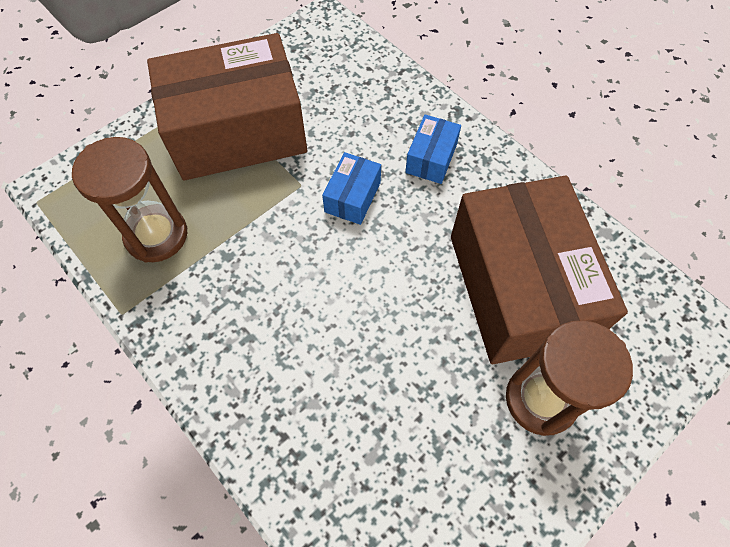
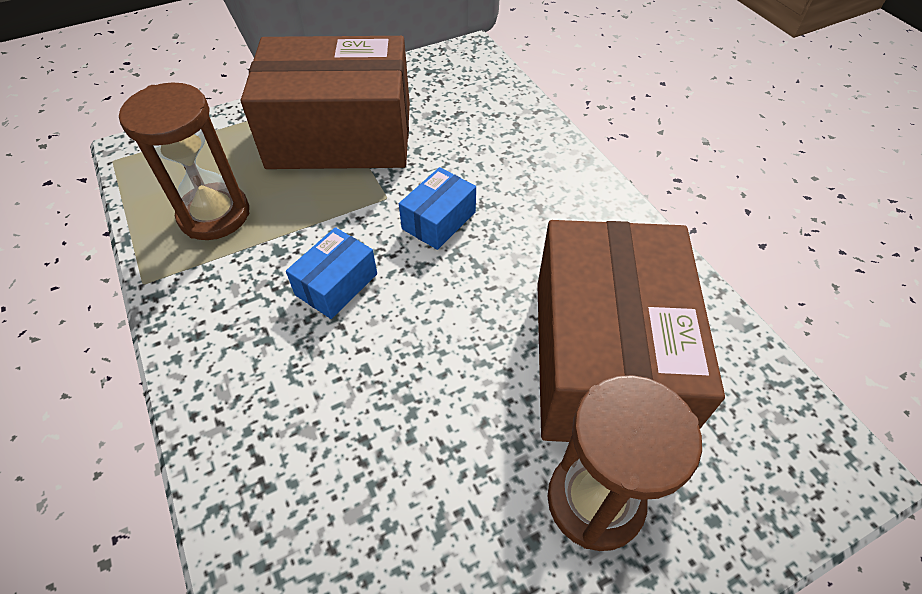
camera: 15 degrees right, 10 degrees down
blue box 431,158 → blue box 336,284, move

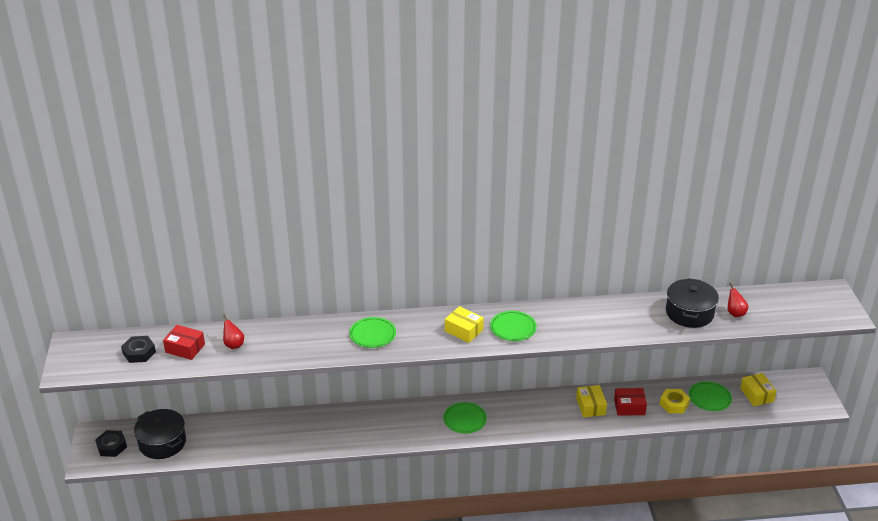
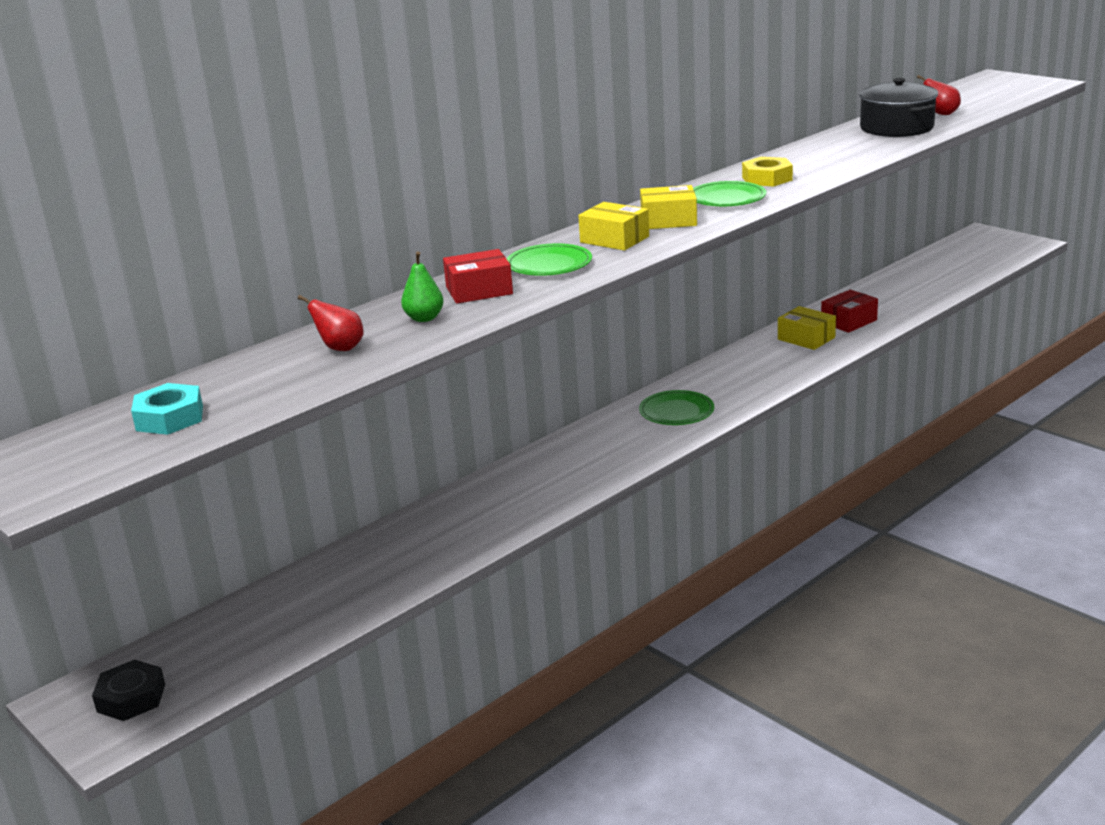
camera: 35 degrees left, 10 degrees down
black hex nut 139,352 → turquoise hex nut 170,418
black cooking pot 162,442 → -
scarlet box 185,348 → scarlet box 479,290, move
yellow hex nut 674,404 → yellow hex nut 767,178, move
emerald flat dish 709,398 → -
yellow box 757,395 → yellow box 614,239, move
- → emerald pear 424,318

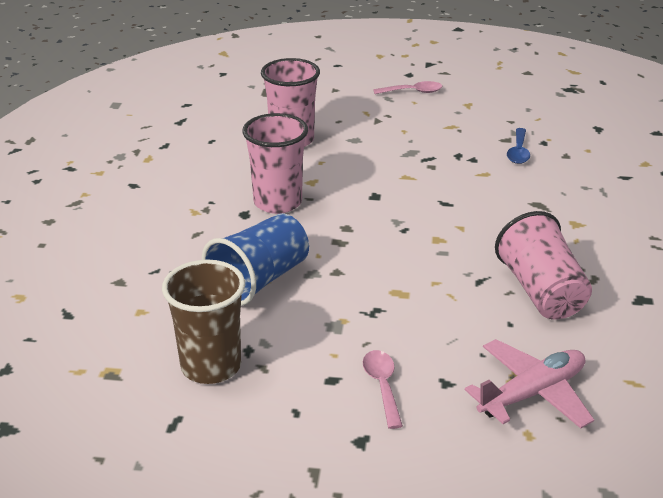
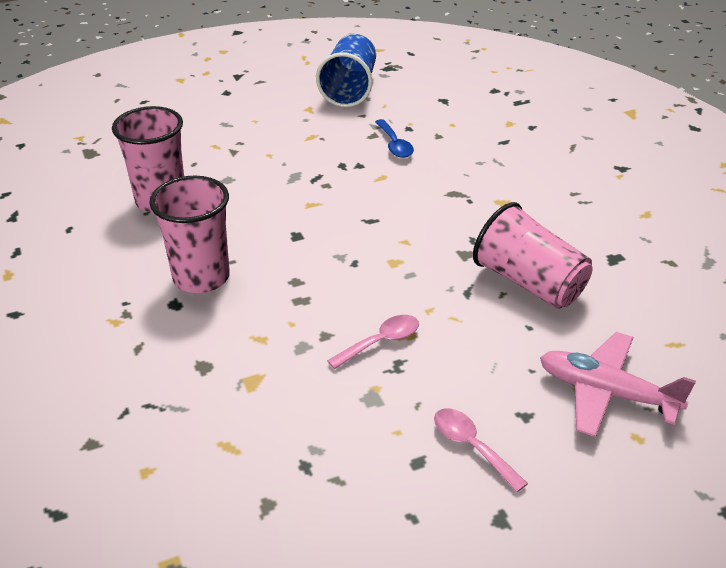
camera: 30 degrees left, 5 degrees up
brown beaker 211,366 → -
blue beaker 259,280 → blue beaker 349,89, move
rosy spoon 413,92 → rosy spoon 381,342, move
rosy aeroplane 532,393 → rosy aeroplane 606,393, 90 degrees counterclockwise

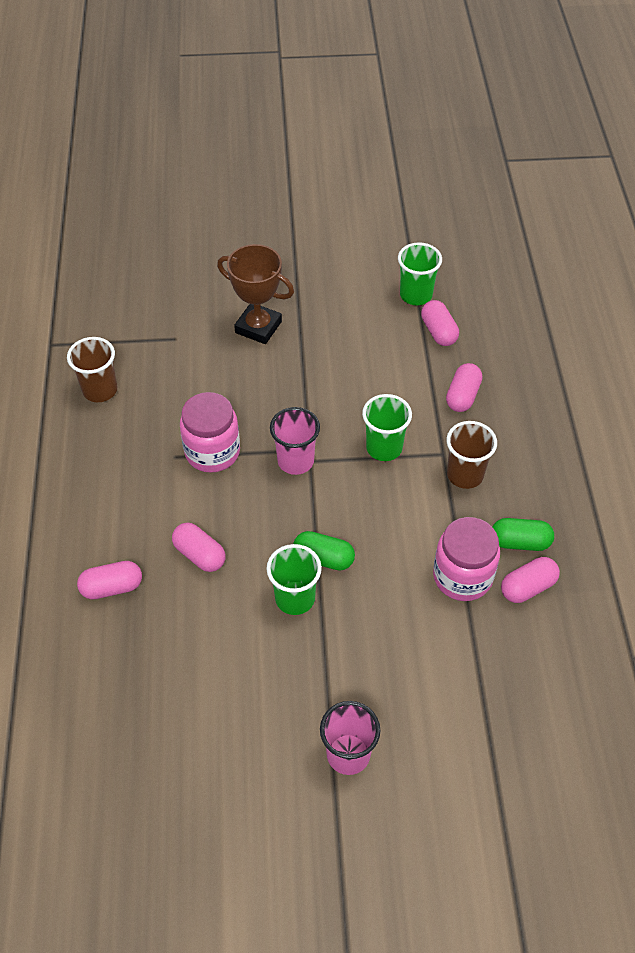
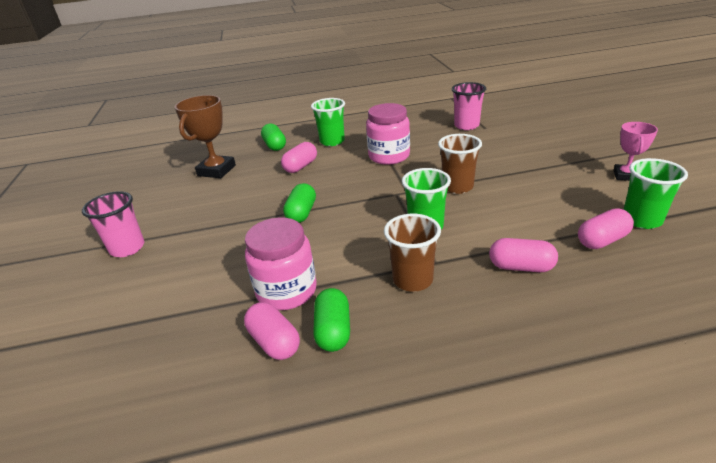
camera: 85 degrees right, 20 degrees down
brown beaker 100,390 → brown beaker 457,187, move
rosy pill shape 112,587 → emerald pill shape 274,146
brown award cup 258,327 → brown award cup 216,170, move
emerald beaker 295,598 → emerald beaker 332,141, move
rosy beaker 295,461 → rosy beaker 466,126, move
- → rosy award cup 625,175

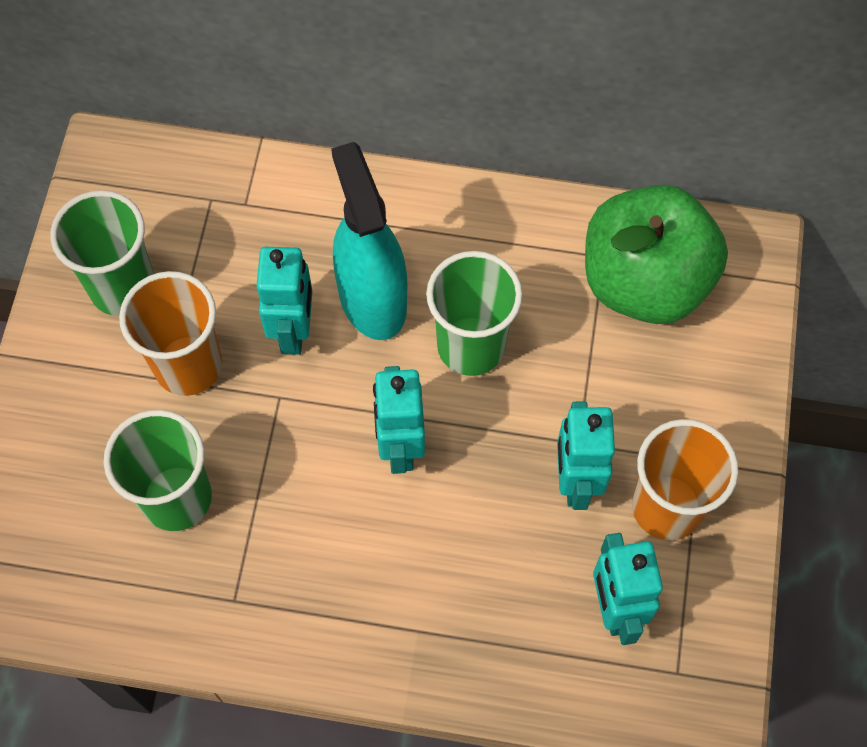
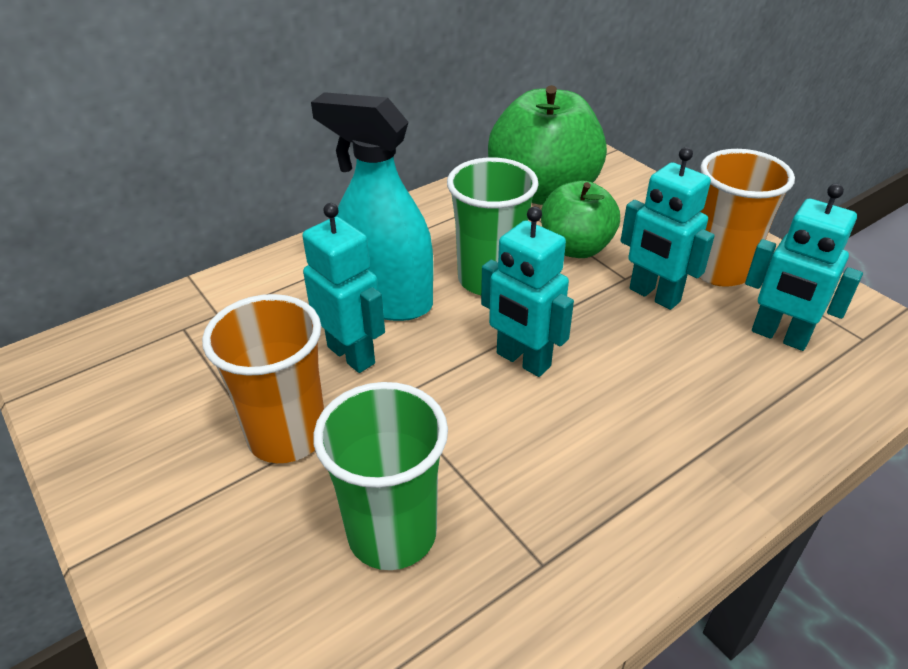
camera: 45 degrees left, 25 degrees down
emerald beaker 123,288 → -
- → emerald apple 576,248

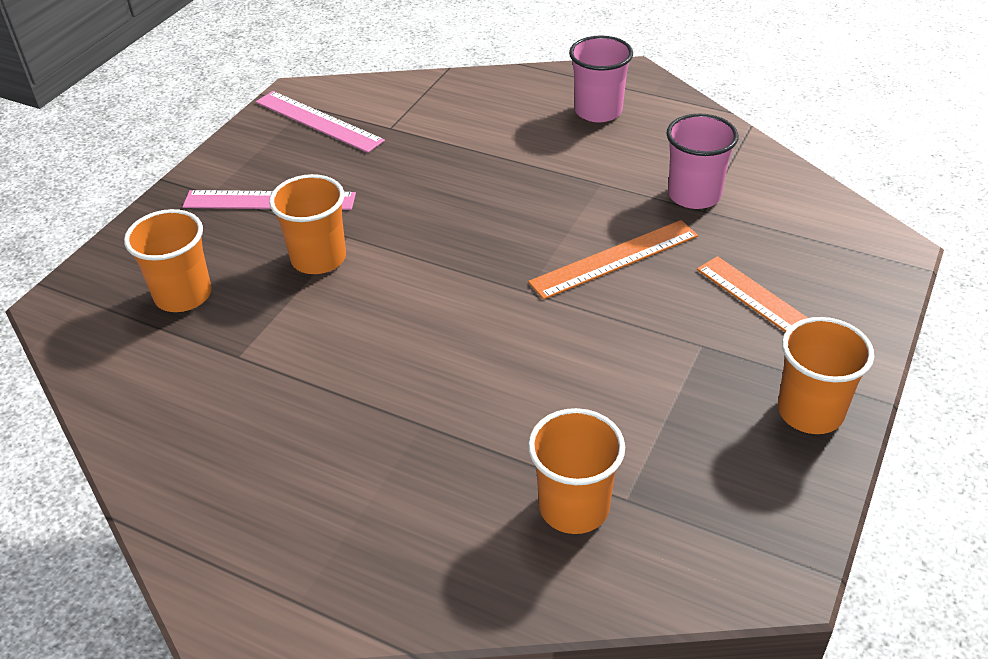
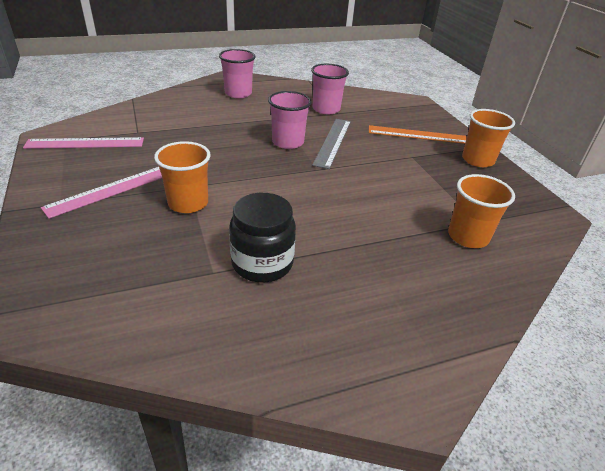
camera: 50 degrees left, 5 degrees down
orange beaker 183,295 → -
orange ruler 614,259 → ash-grey ruler 332,142
- → black jam jar 262,263
- → rosy beaker 288,142

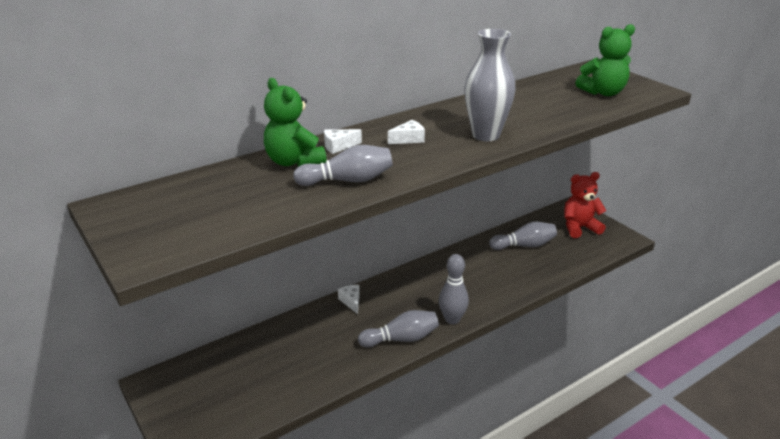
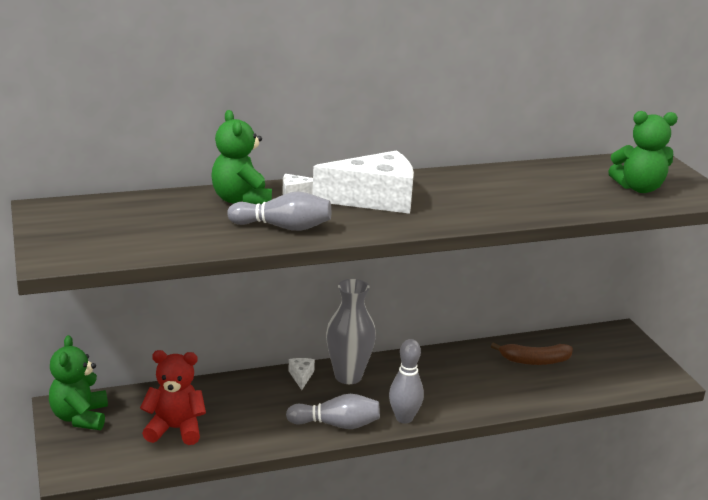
camera: 15 degrees right, 5 degrees down
white cheese wedge 408,139 → white cheese wedge 374,199, x2.40
ash-grey vase 486,135 → ash-grey vase 348,376, move
ash-grey bowling pin 524,245 → brown banana fruit 535,361
scarlet teddy 579,228 → scarlet teddy 175,429, move
- → emerald teddy 80,417

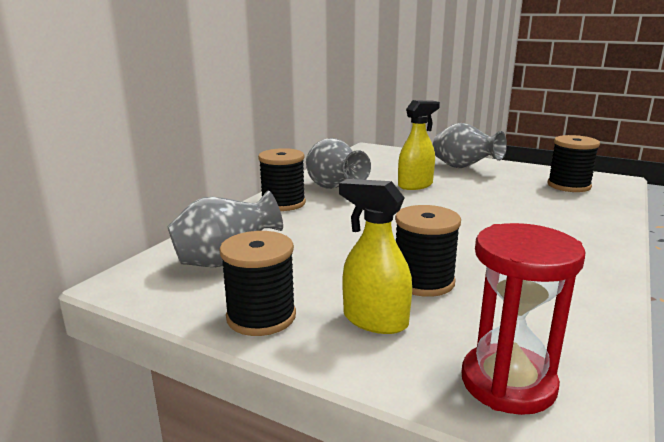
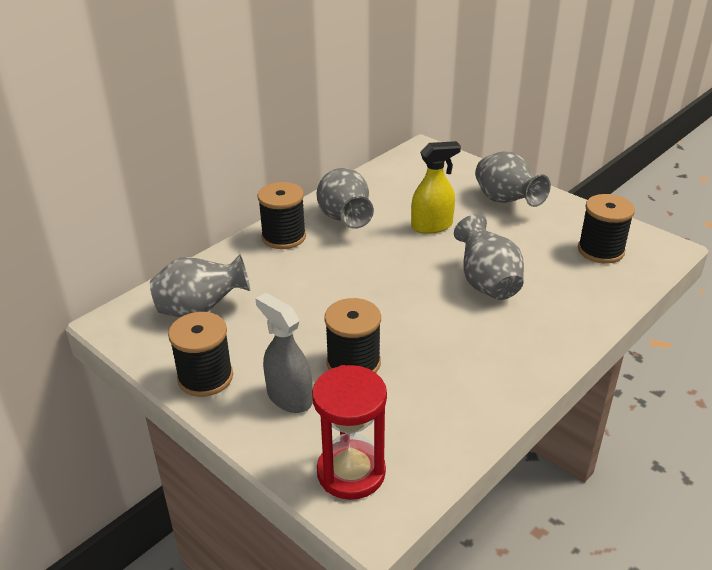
camera: 15 degrees right, 15 degrees up
yellow spray bottle 374,320 → ash-grey spray bottle 289,397
- → ash-grey vase 487,283

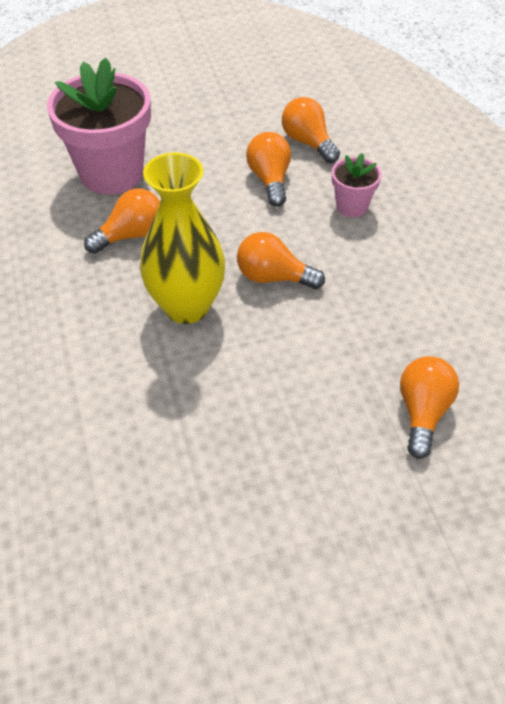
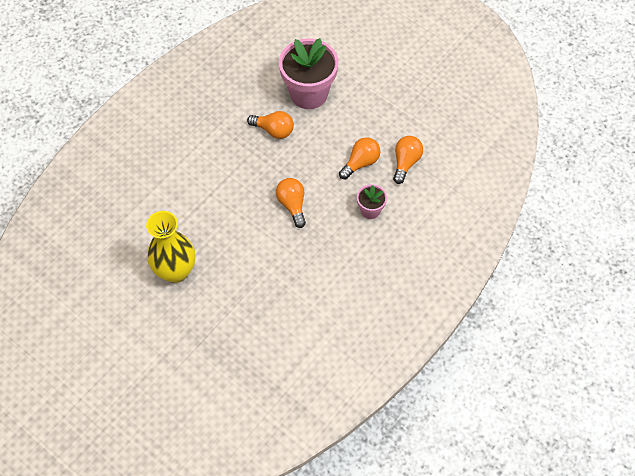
camera: 55 degrees right, 10 degrees up
yellow vase 186,306 → yellow vase 175,271, move
orange bulb 422,412 → -

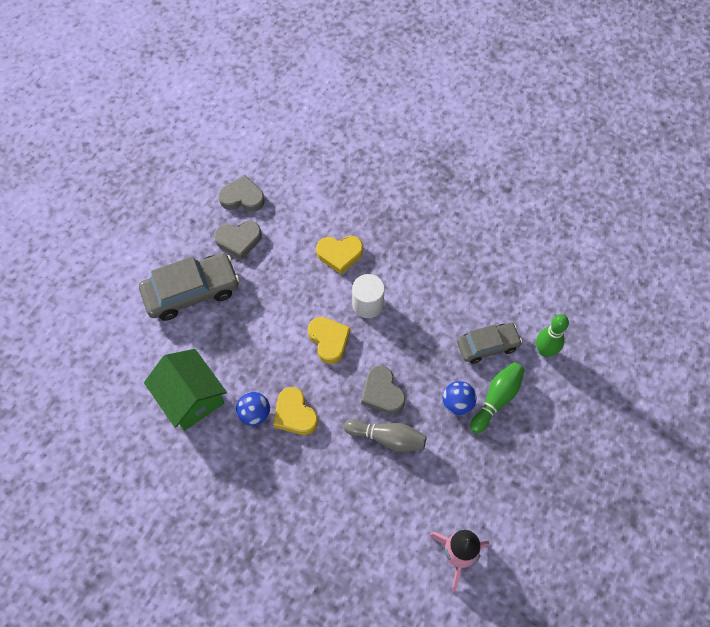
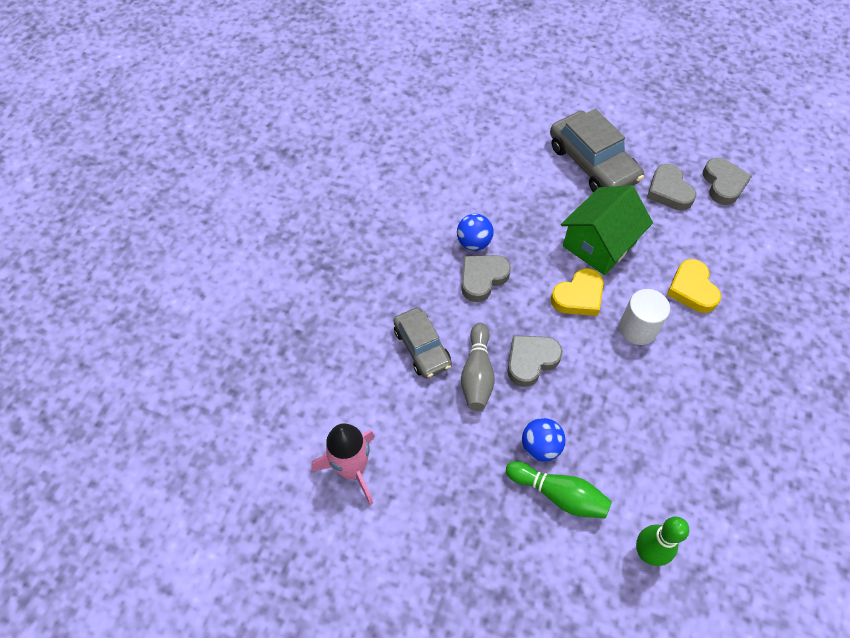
camera: 80 degrees right, 5 degrees down
emerald house 190,397 → emerald house 599,244, move
yellow heart shape 294,414 → ash-grey heart shape 482,278
ash-grey car 487,345 → ash-grey car 422,347, move

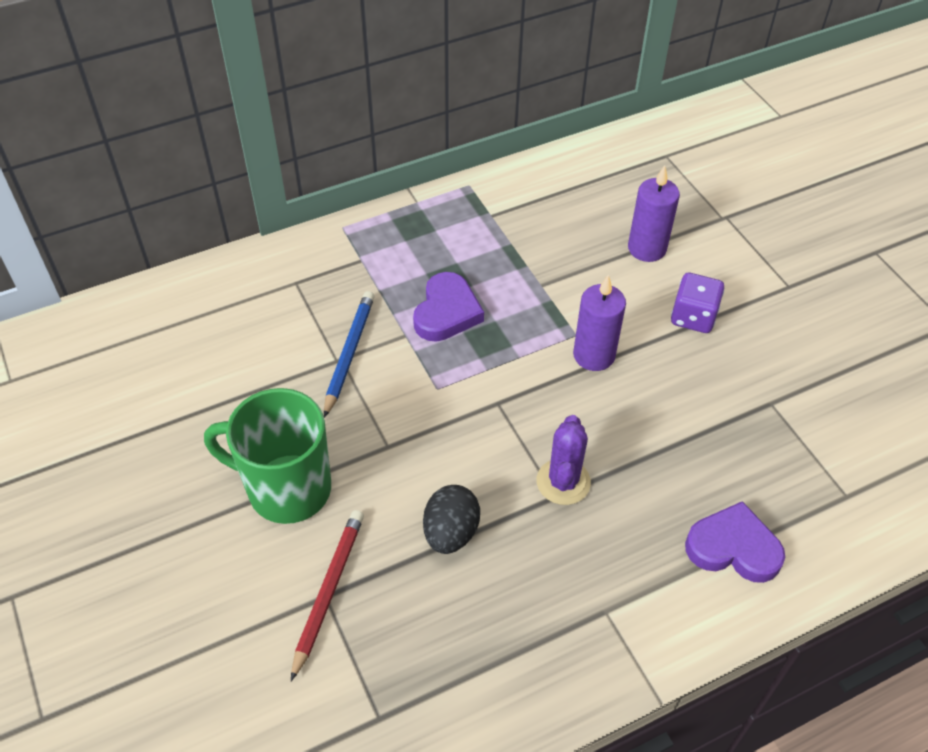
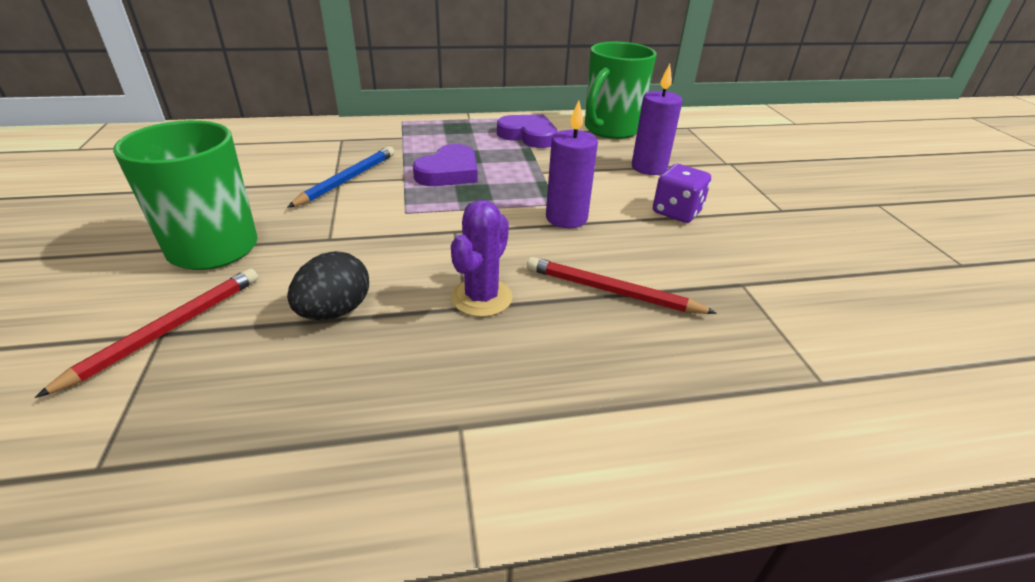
camera: 15 degrees right, 15 degrees down
violet heart shape 733,548 → violet heart shape 528,135, move
- → scarlet pencil 611,291
- → emerald coffee mug 610,130

